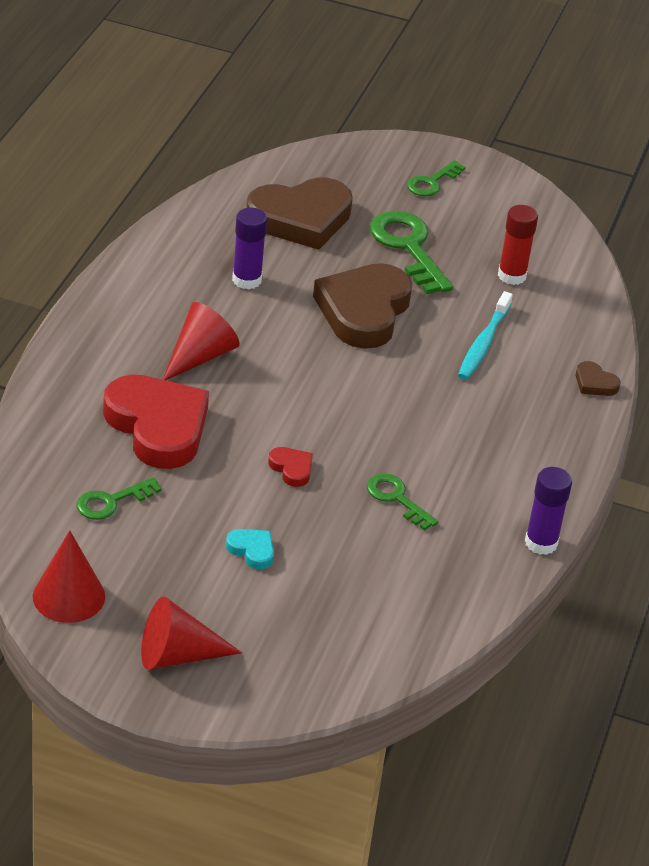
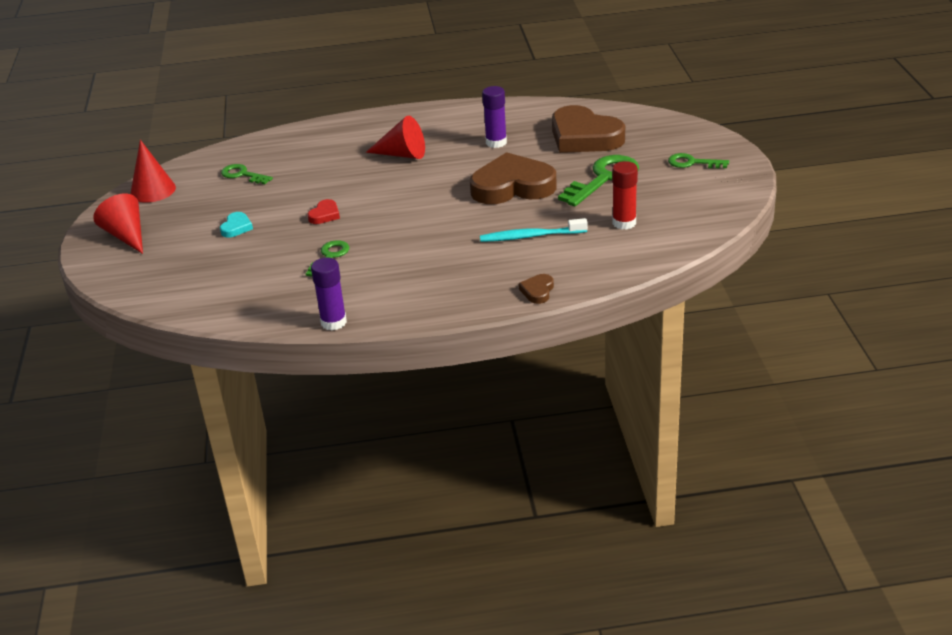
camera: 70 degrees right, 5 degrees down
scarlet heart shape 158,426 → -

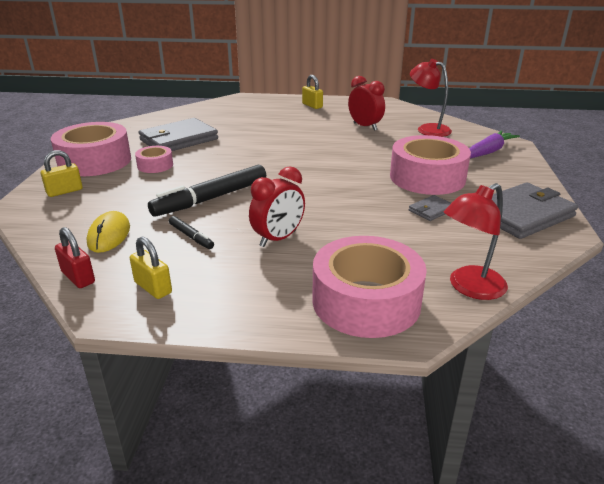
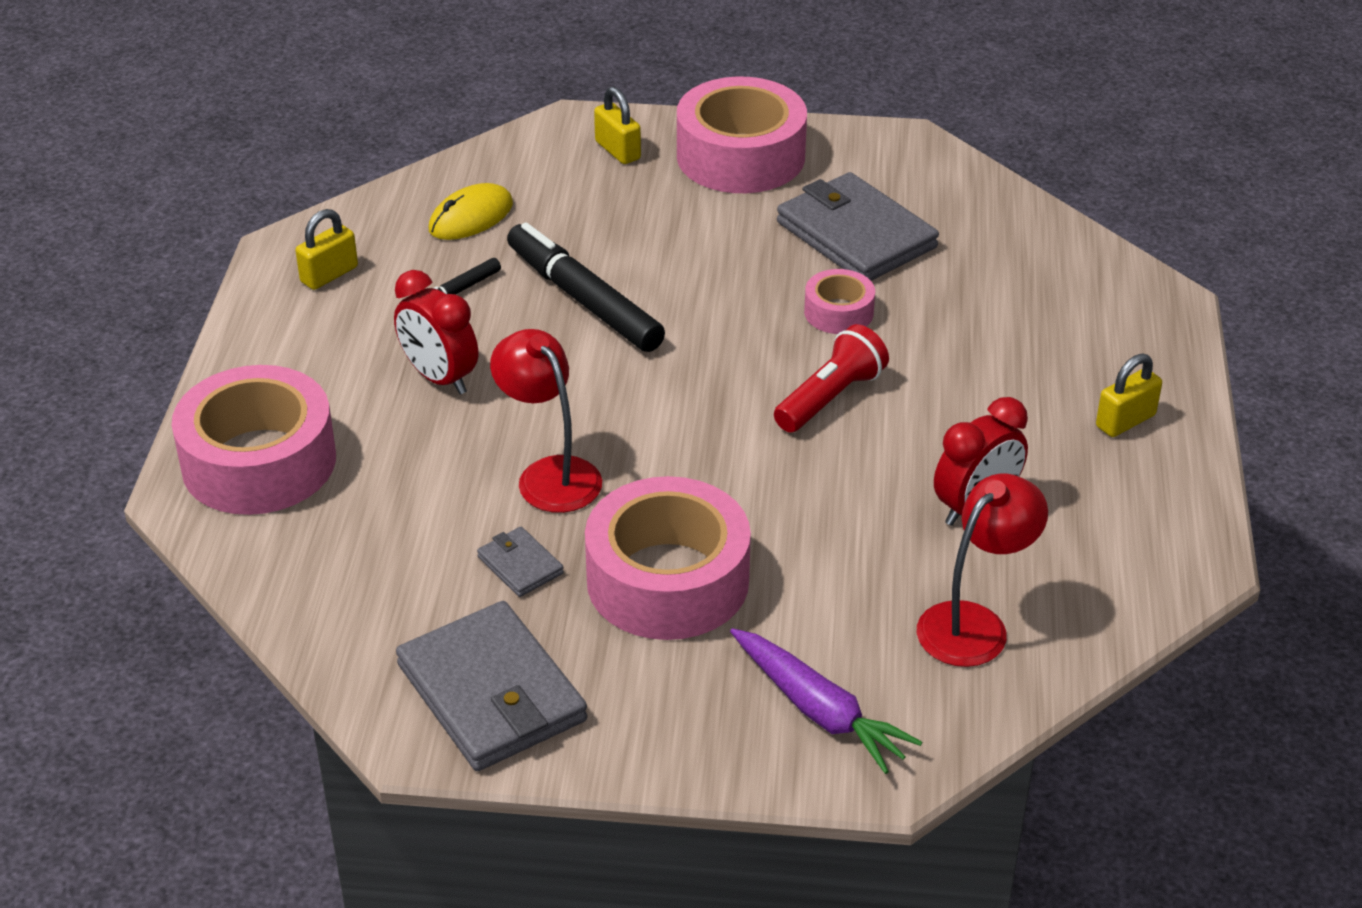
camera: 90 degrees right, 10 degrees up
scarlet small lock 78,277 → -
yellow computer mouse 109,235 → yellow computer mouse 471,217, 45 degrees counterclockwise
rosy tape 155,165 → rosy tape 838,312, move
scarlet reading lamp 469,288 → scarlet reading lamp 550,474, move
- → scarlet torch 830,398

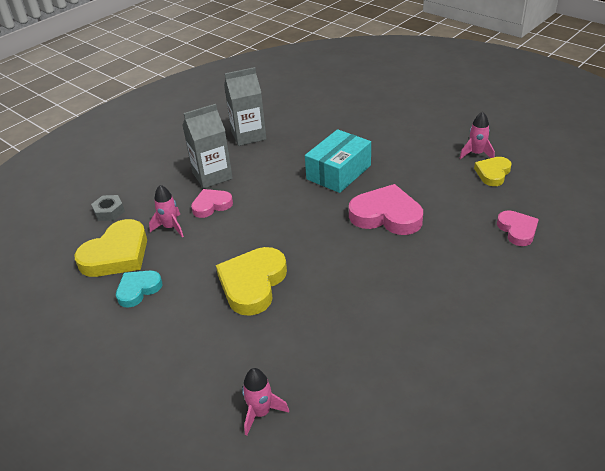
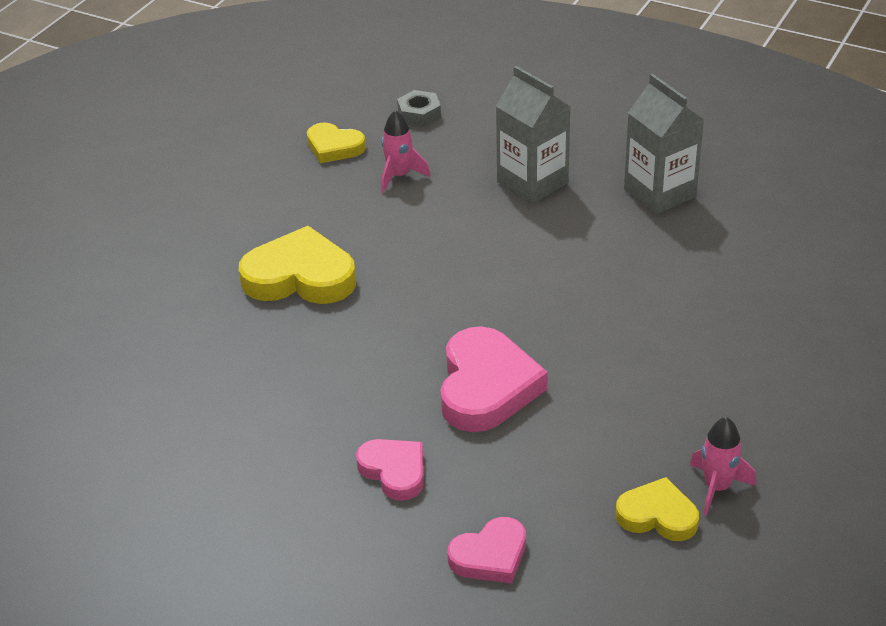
camera: 75 degrees right, 0 degrees up
yellow heart shape 117,254 → yellow heart shape 334,147, x0.59
turquoise heart shape 138,290 → -
rosy heart shape 211,205 → rosy heart shape 394,471, move
rosy rocket 261,412 → -
turquoise box 339,172 → -

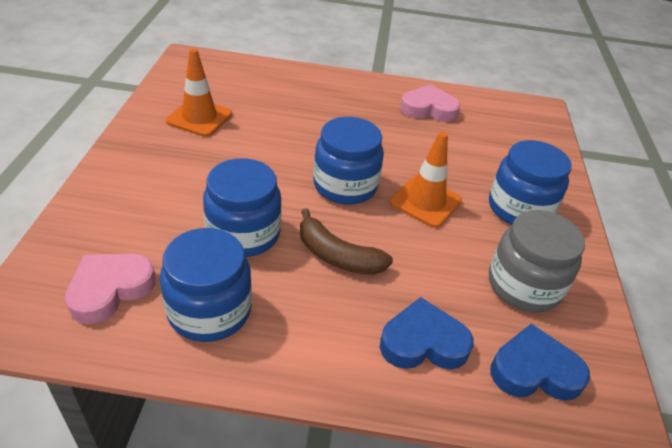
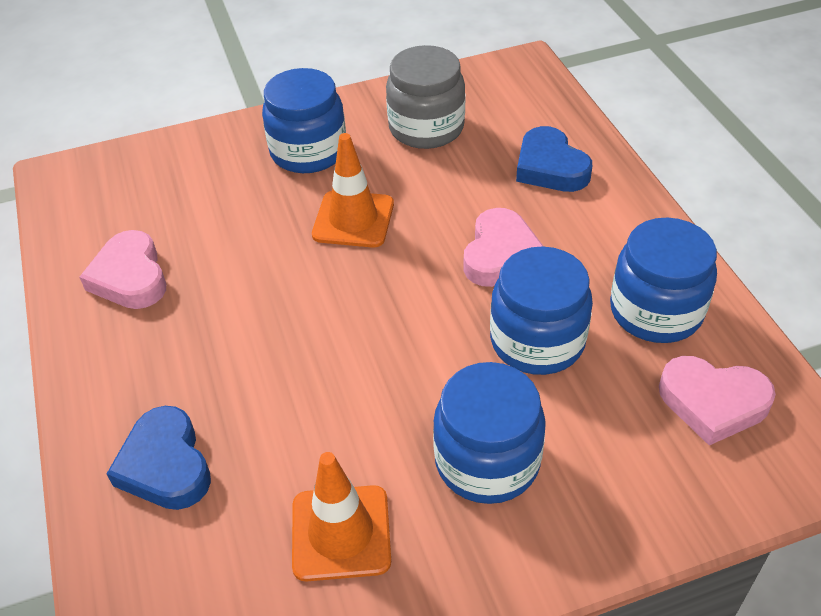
camera: 110 degrees left, 5 degrees up
brown banana fruit 337,256 → rosy heart shape 500,254
blue jam jar 345,186 → blue jam jar 487,461, move
blue heart shape 534,370 → blue heart shape 165,465, move

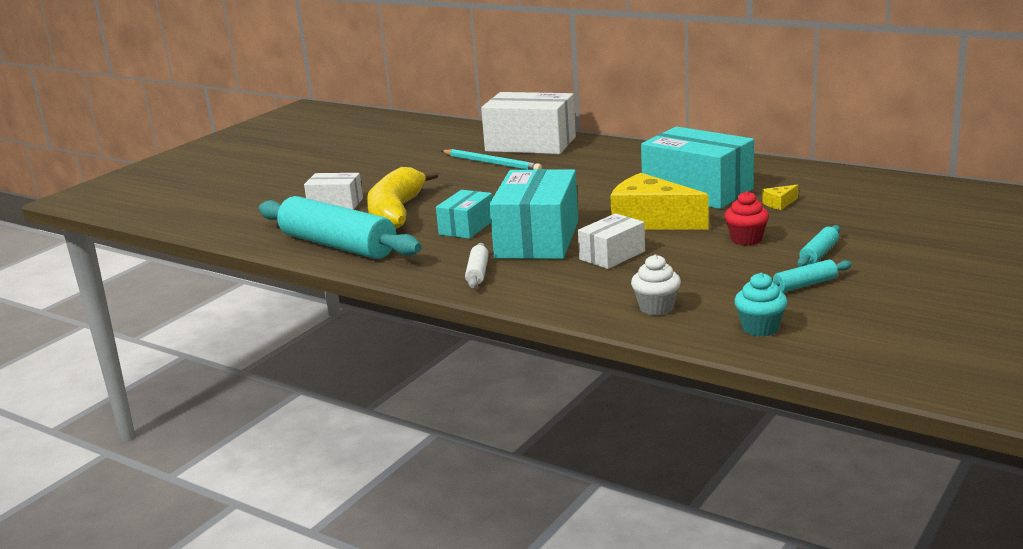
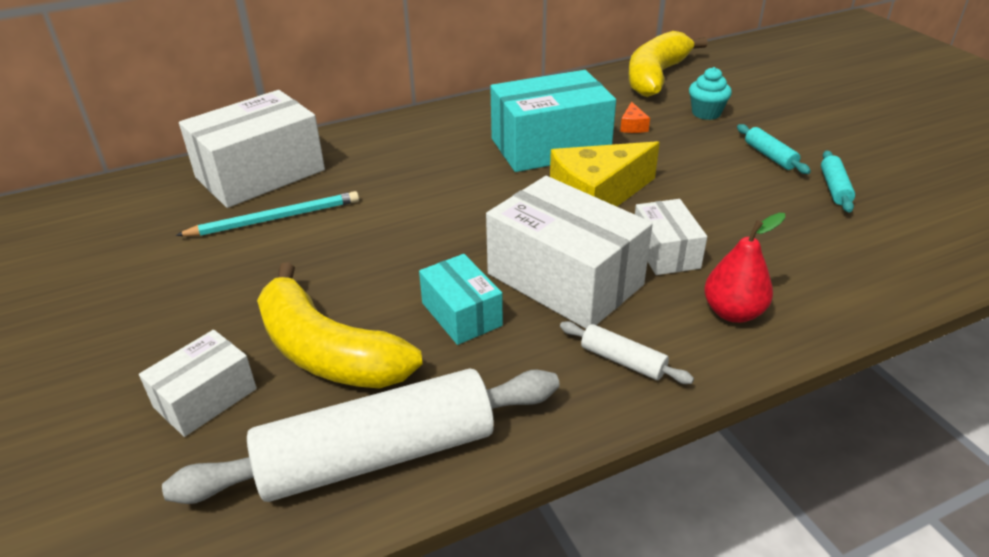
camera: 60 degrees left, 15 degrees up
turquoise rolling pin 338,245 → white rolling pin 377,455
turquoise box 537,239 → white box 565,279
white fairy cake 656,308 → -
scarlet fairy cake 746,239 → -
turquoise fairy cake 760,328 → turquoise fairy cake 706,113, move
yellow cheese wedge 779,203 → orange cheese wedge 633,126
- → yellow banana fruit 655,76
- → scarlet pear 733,312

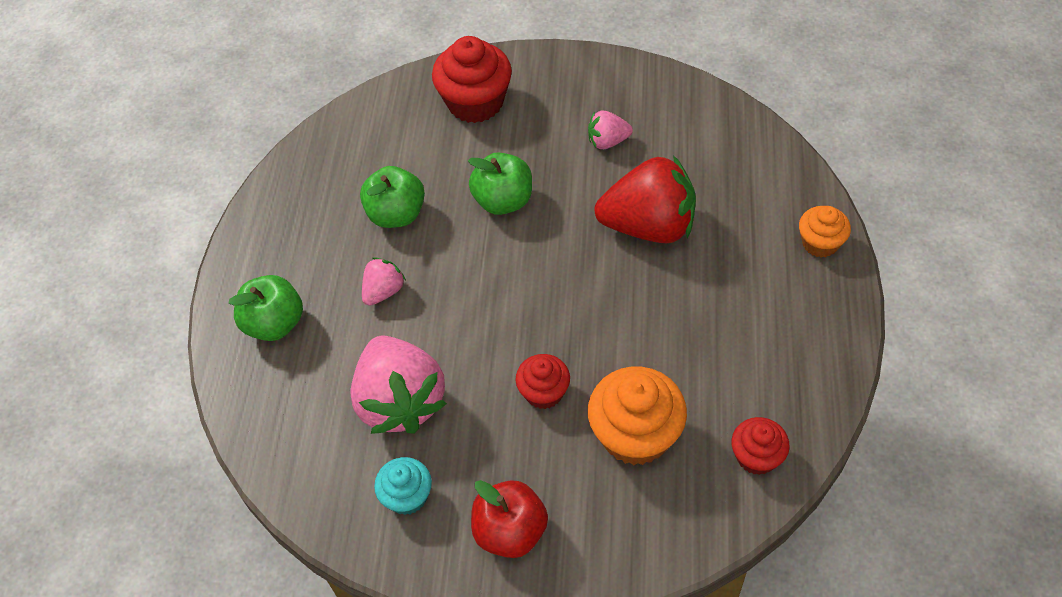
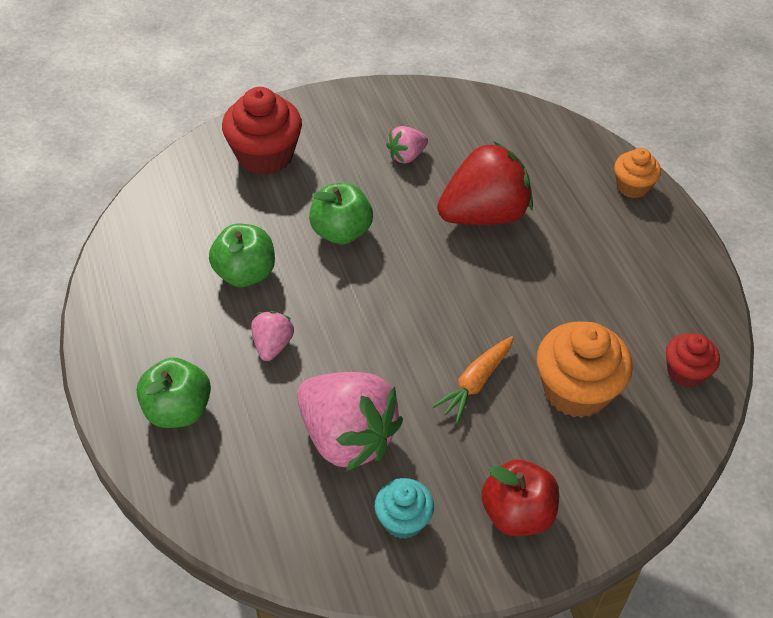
camera: 30 degrees left, 5 degrees down
scarlet fairy cake 544,392 → orange root vegetable 475,383

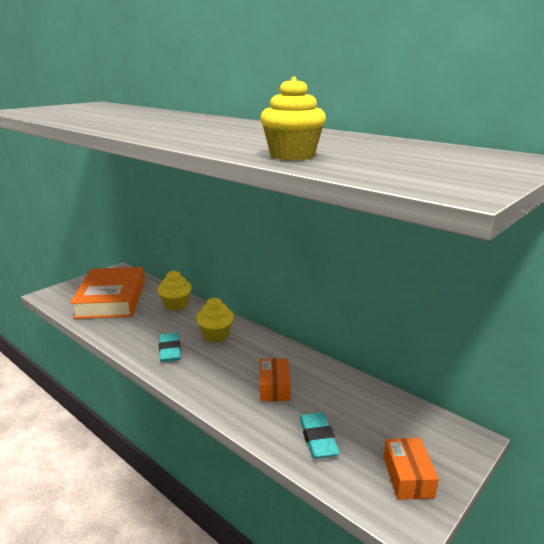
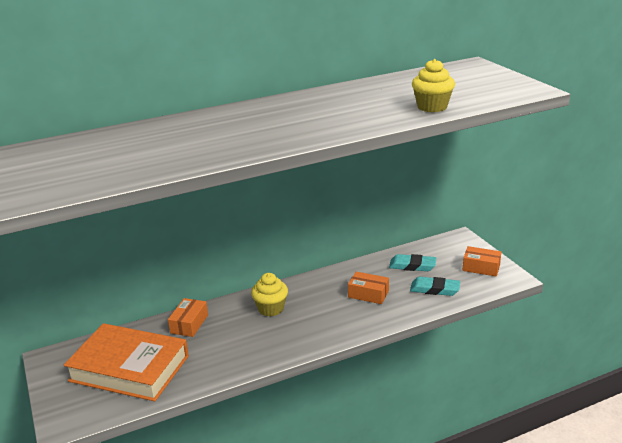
camera: 65 degrees left, 5 degrees up
yellow fairy cake 176,305 → orange box 189,324
turquoise gum eraser 170,350 → turquoise gum eraser 412,266, move

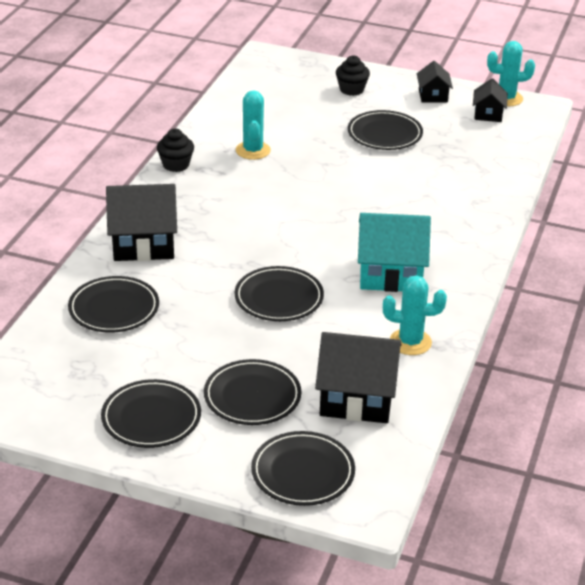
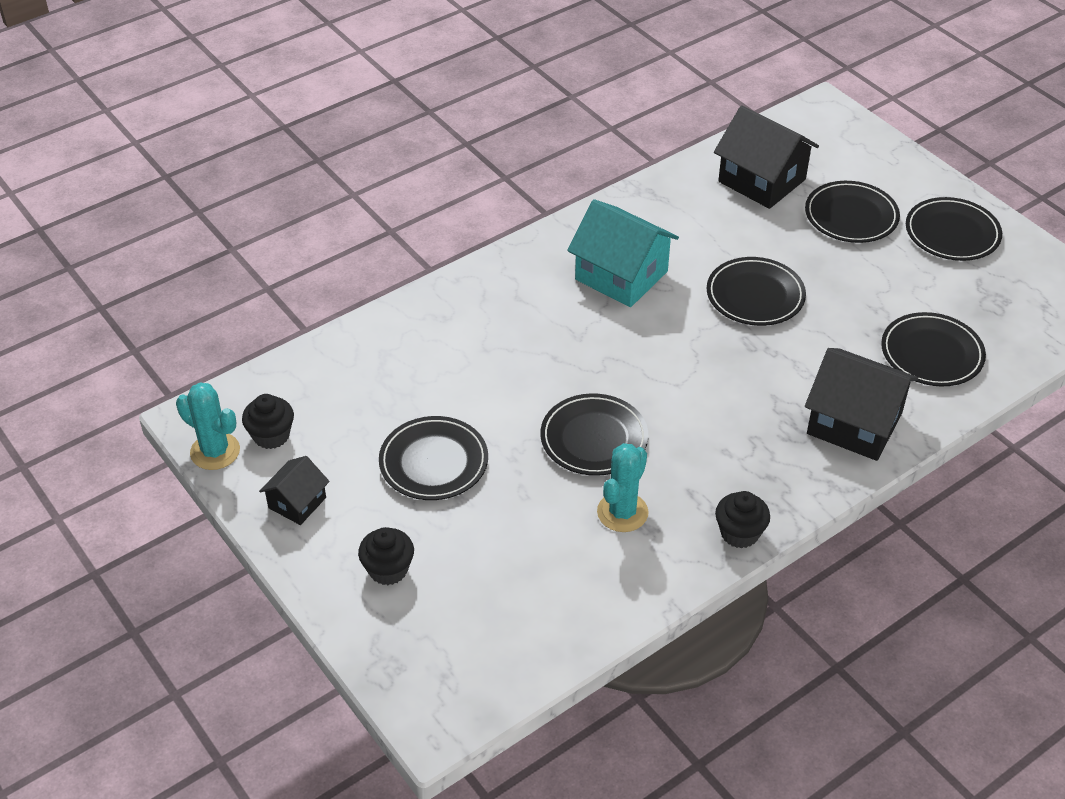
camera: 145 degrees left, 10 degrees up
black flat dish 303,472 → black flat dish 594,438, move
turquoise cactus 410,342 → -
black house 488,114 → black fairy cake 271,435

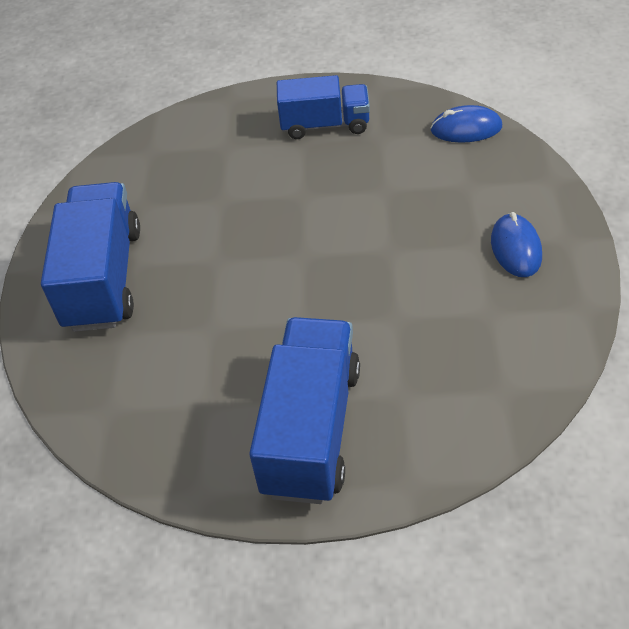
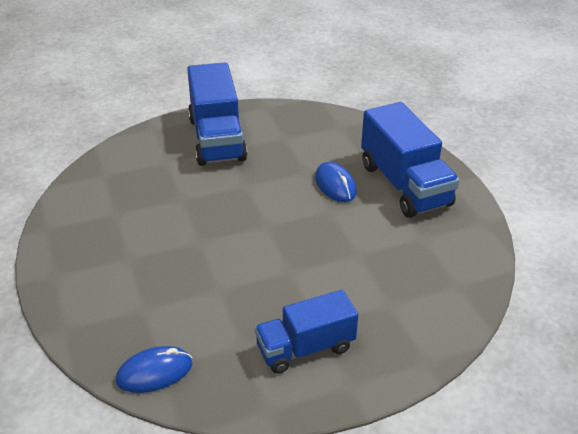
camera: 155 degrees right, 10 degrees down
blue computer mouse 516,248 → blue computer mouse 335,185, move

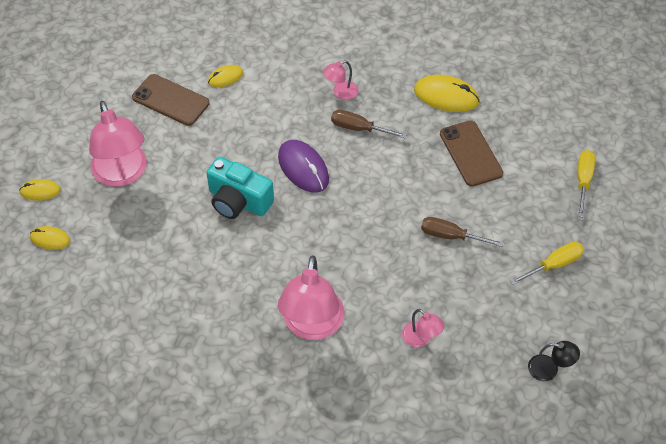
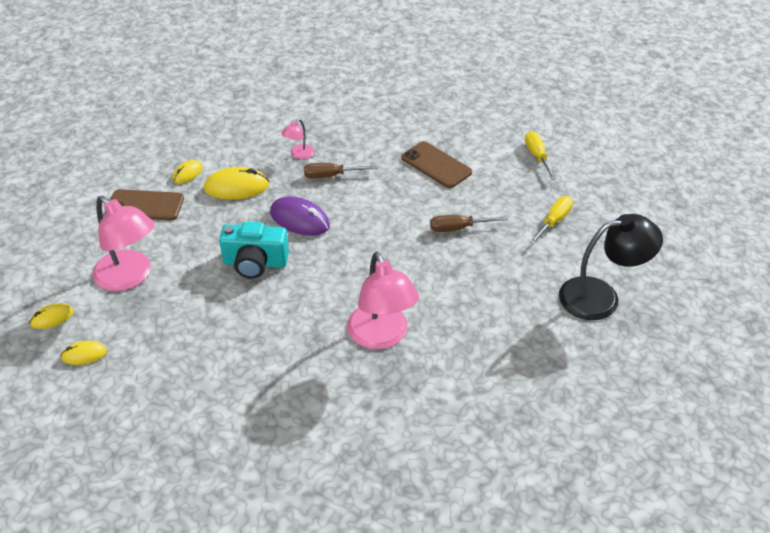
camera: 25 degrees left, 10 degrees down
rosy reading lamp 421,339 → -
yellow computer mouse 446,96 → yellow computer mouse 236,187, move
black reading lamp 549,369 → black reading lamp 601,296, x2.12

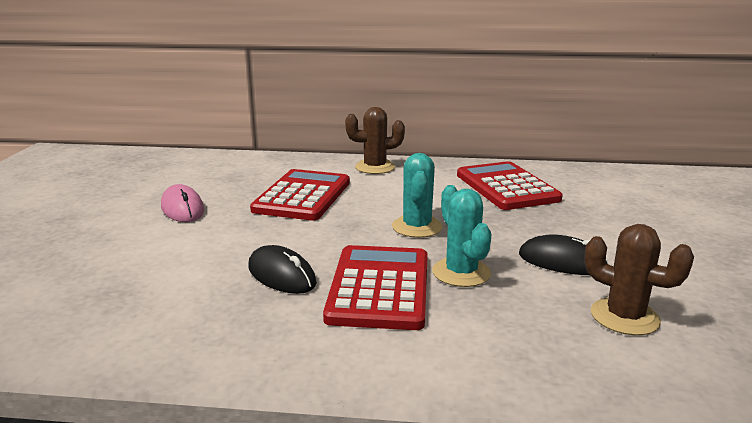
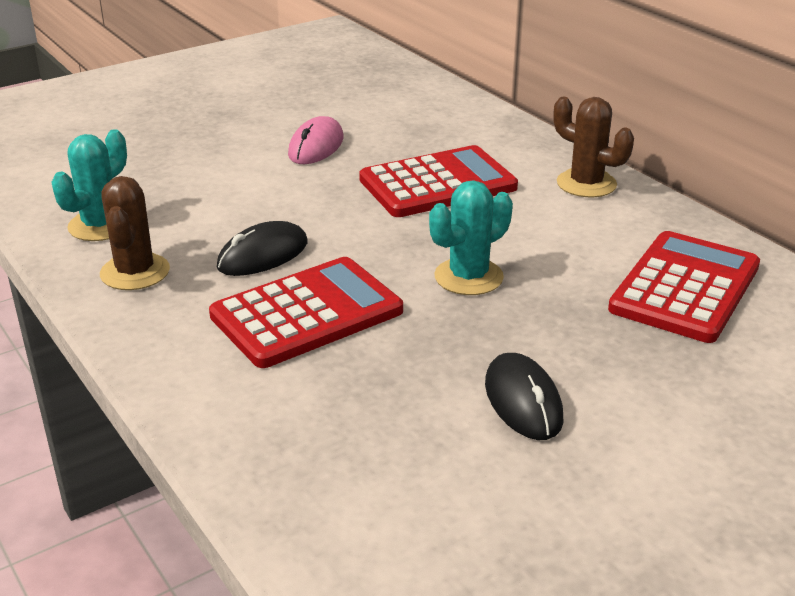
camera: 50 degrees right, 10 degrees up
black computer mouse 281,275 → black computer mouse 263,255, 45 degrees clockwise
turquoise cactus 461,272 → turquoise cactus 100,225, move
brown cactus 624,317 → brown cactus 135,272, move

